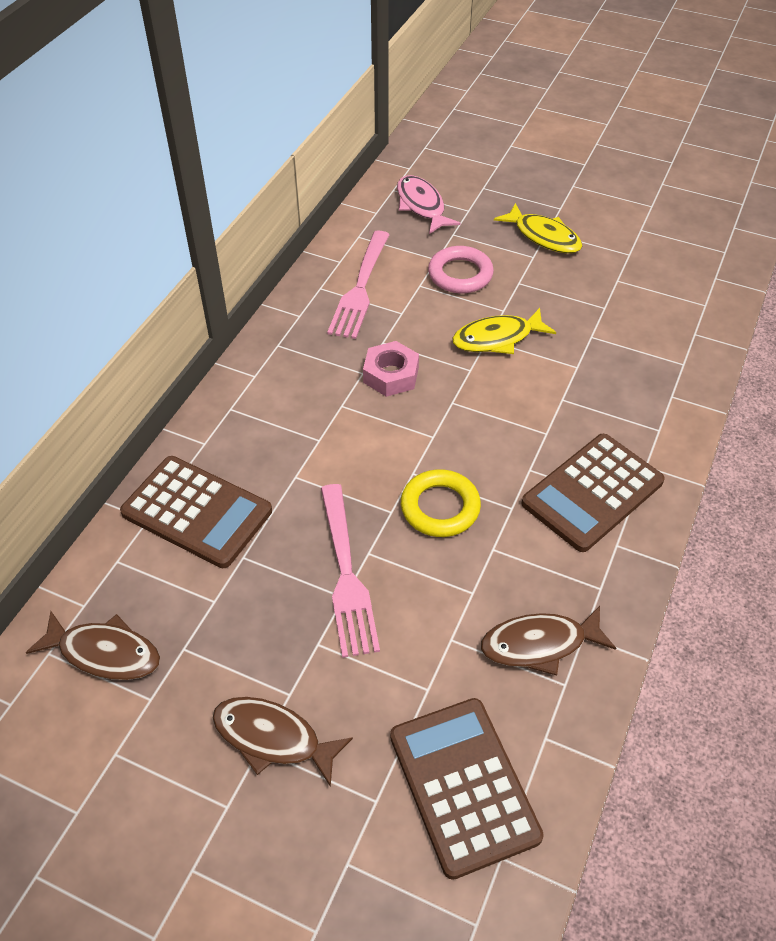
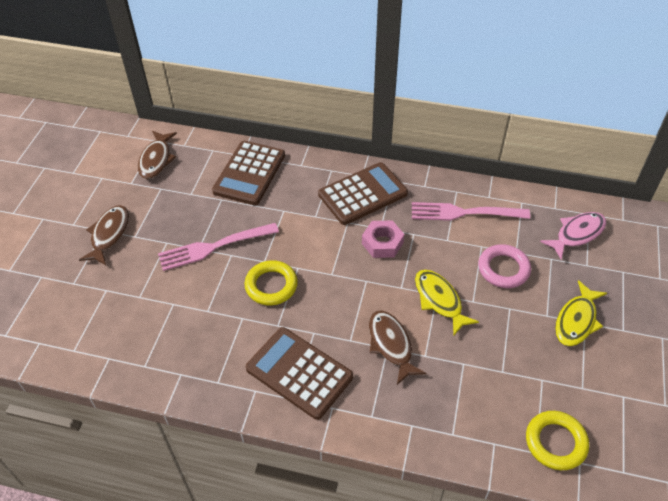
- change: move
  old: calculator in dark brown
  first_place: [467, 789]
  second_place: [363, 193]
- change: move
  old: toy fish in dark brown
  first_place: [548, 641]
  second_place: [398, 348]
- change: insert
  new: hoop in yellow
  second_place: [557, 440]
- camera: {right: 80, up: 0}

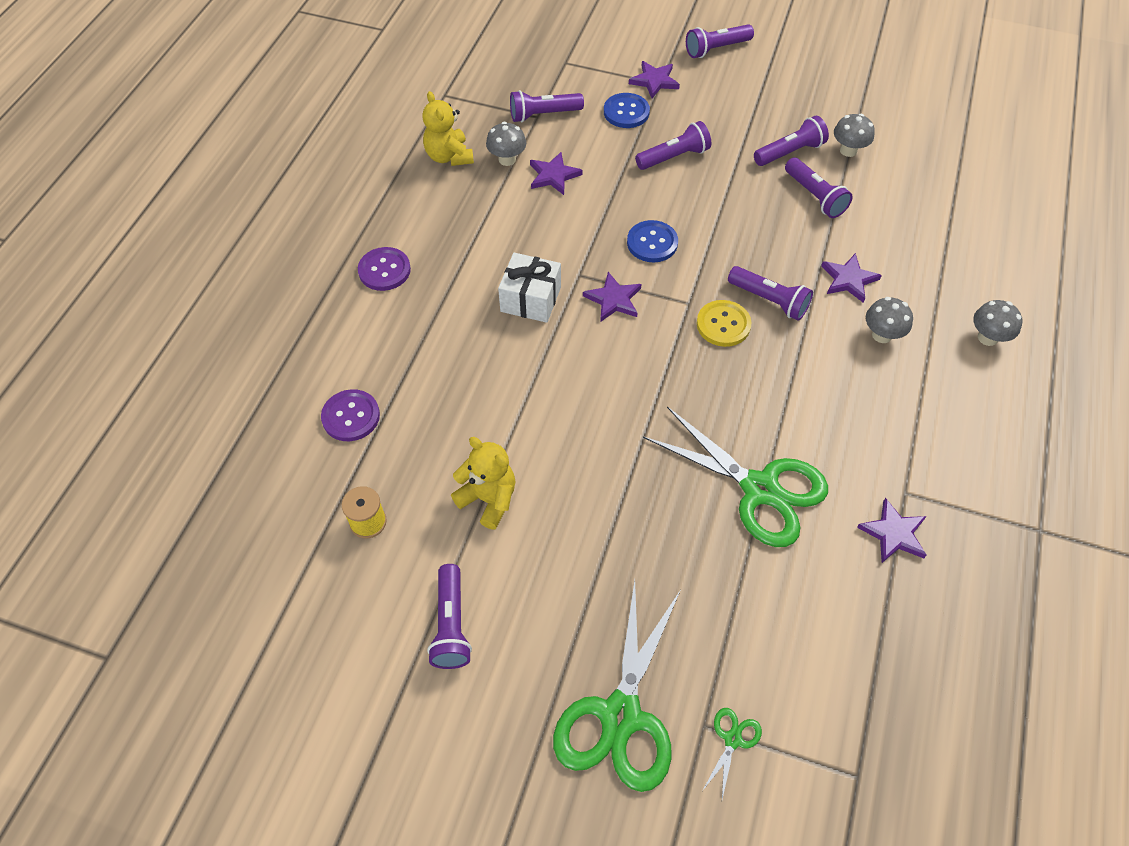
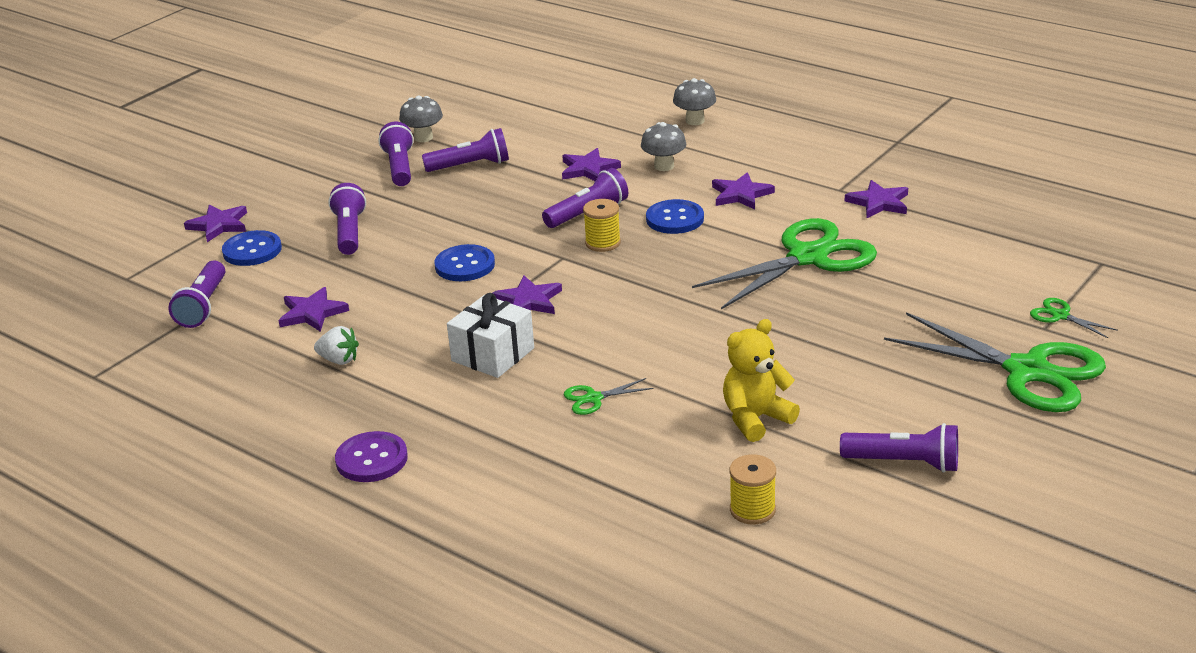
- change: delete
  old: button in royal purple
  first_place: [350, 415]
- change: delete
  old: teddy in yellow
  first_place: [448, 128]
- change: delete
  old: mushroom in ash-grey
  first_place: [506, 144]
- change: delete
  old: flashlight in royal purple
  first_place: [720, 41]
- change: replace
  old: button in yellow
  new: reel of thread in yellow
  first_place: [724, 323]
  second_place: [602, 225]
- change: insert
  new: berry in white
  second_place: [336, 345]
- change: insert
  new: scissors in emerald
  second_place: [608, 396]
- change: insert
  new: button in blue
  second_place: [675, 216]
- change: insert
  new: five-pointed star in royal purple
  second_place: [743, 190]
- camera: {right: -70, up: -25}

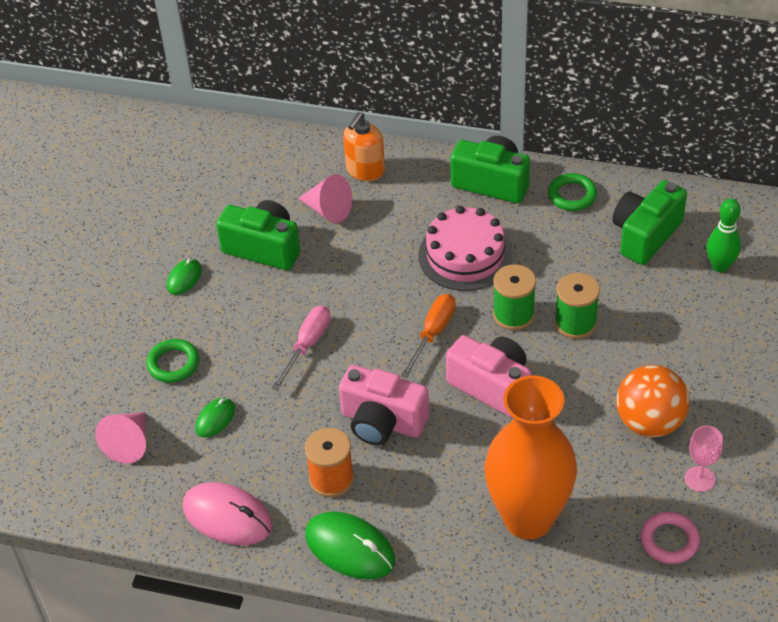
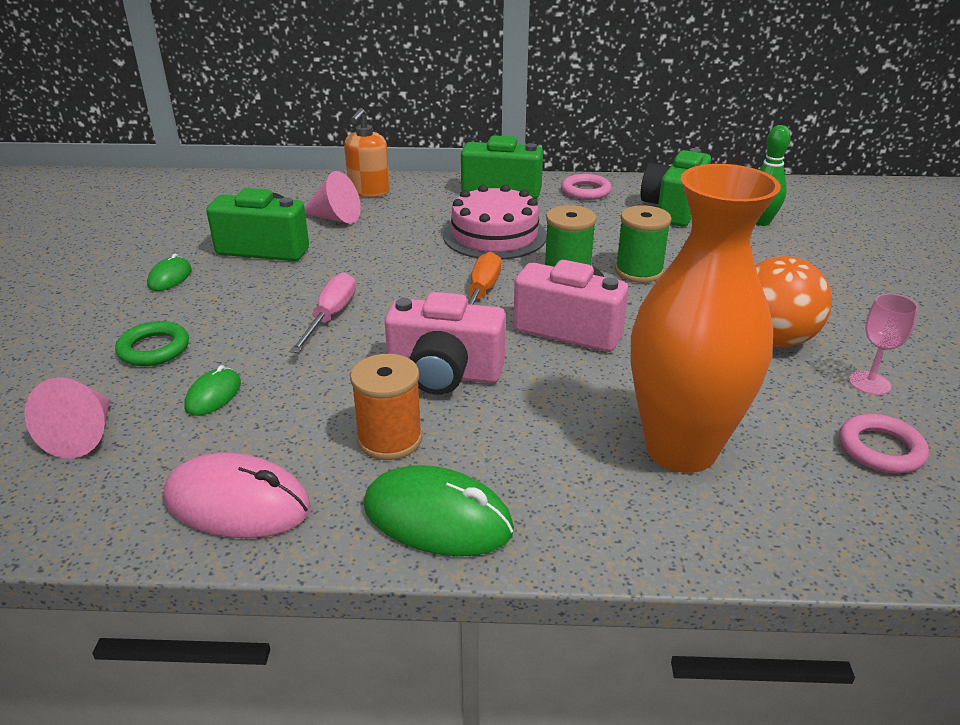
- change: recolor
  old: hoop in emerald
  new: hoop in pink
  first_place: [572, 192]
  second_place: [586, 187]
- camera: {right: -15, up: -15}

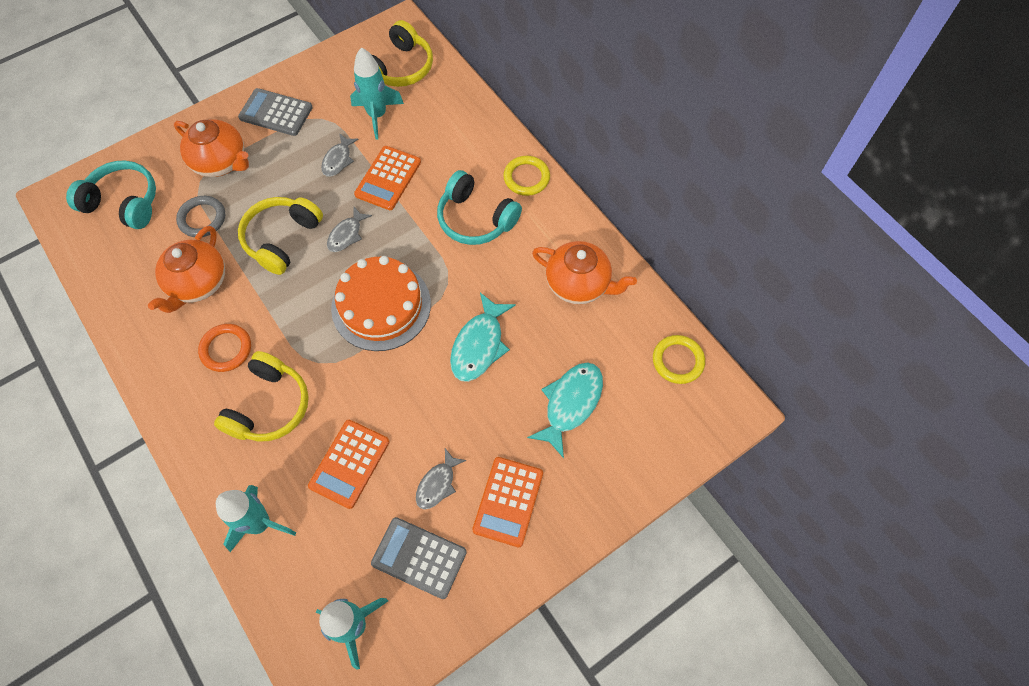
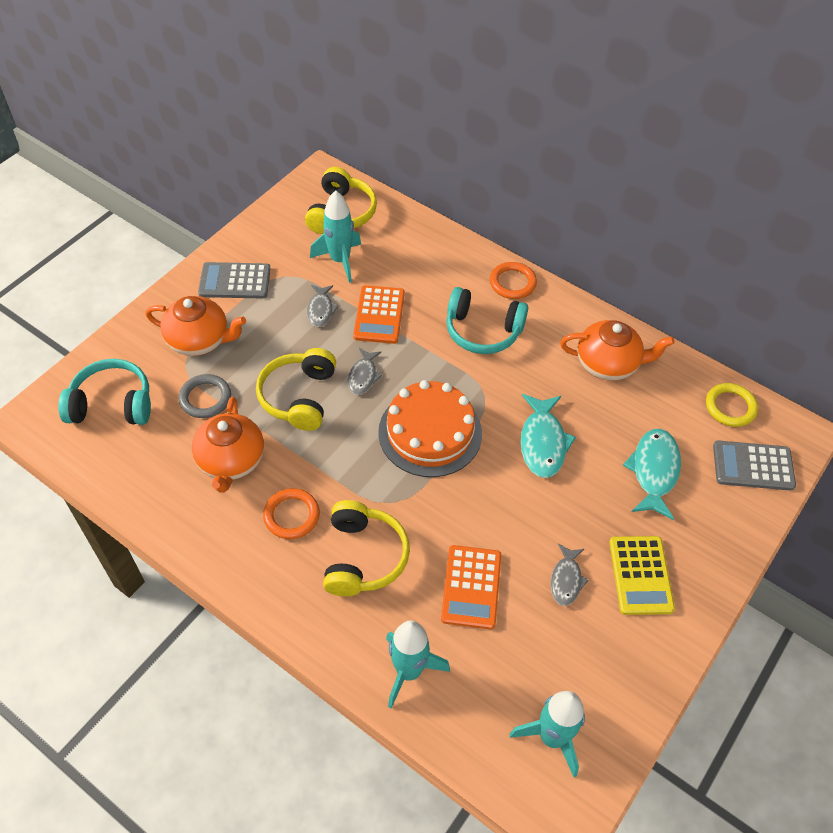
- change: move
  old: calculator in ash-grey
  first_place: [419, 558]
  second_place: [754, 465]
- change: recolor
  old: calculator in bright orange
  new: calculator in yellow
  first_place: [507, 502]
  second_place: [642, 575]
- change: recolor
  old: hoop in yellow
  new: hoop in bright orange
  first_place: [526, 176]
  second_place: [513, 280]
- camera: {right: -20, up: -10}

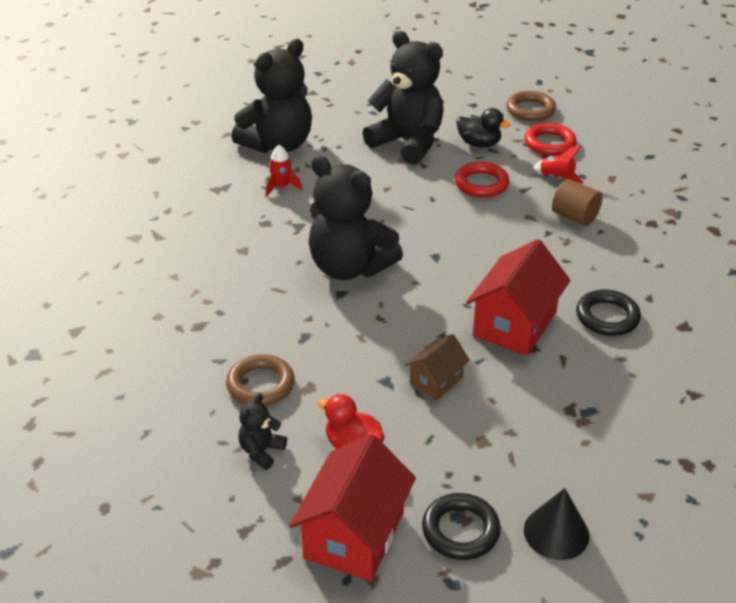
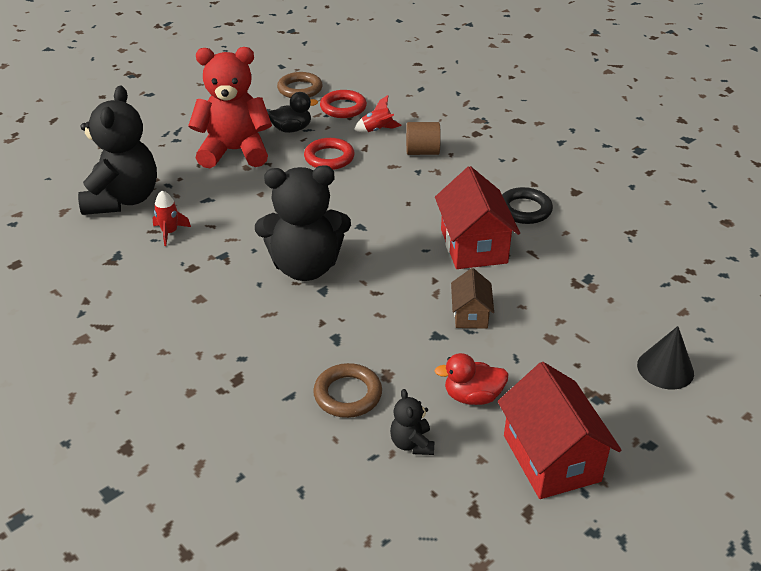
- change: recolor
  old: teddy in black
  new: teddy in red
  first_place: [403, 98]
  second_place: [230, 107]
- change: delete
  old: hoop in black
  first_place: [461, 526]
- camera: {right: -40, up: 0}

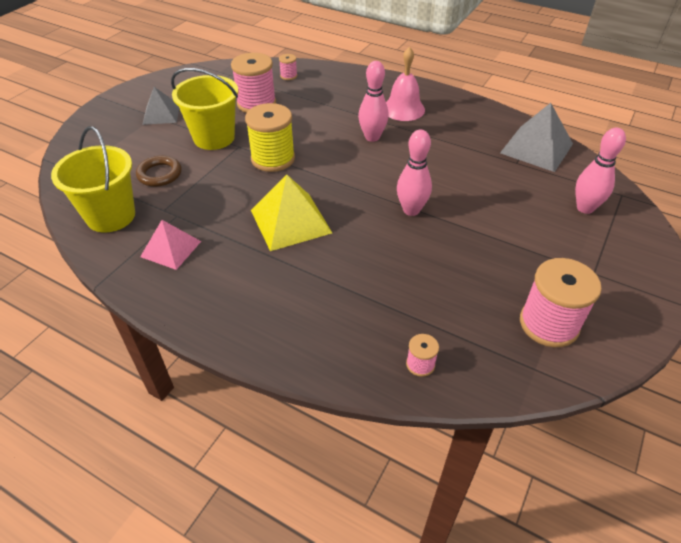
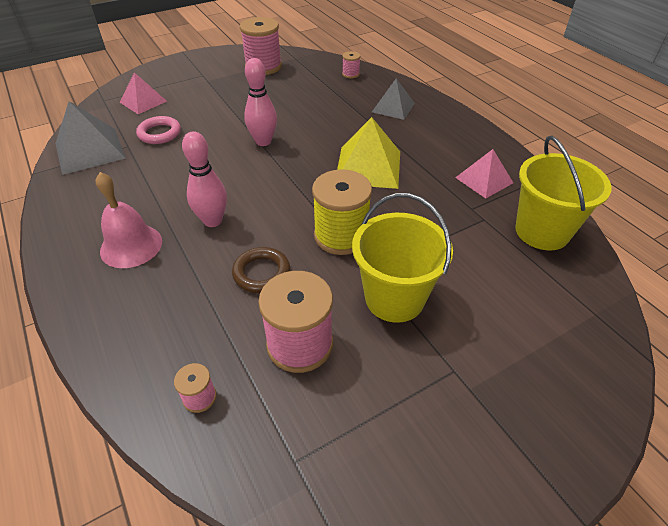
- change: move
  old: hoop in dark brown
  first_place: [159, 171]
  second_place: [261, 270]
- change: move
  old: pyramid in ash-grey
  first_place: [160, 106]
  second_place: [393, 99]
- change: replace
  old: skittle in pink
  new: pyramid in pink
  first_place: [600, 171]
  second_place: [143, 93]
- change: insert
  new: hoop in pink
  second_place: [158, 130]
- camera: {right: -150, up: 0}

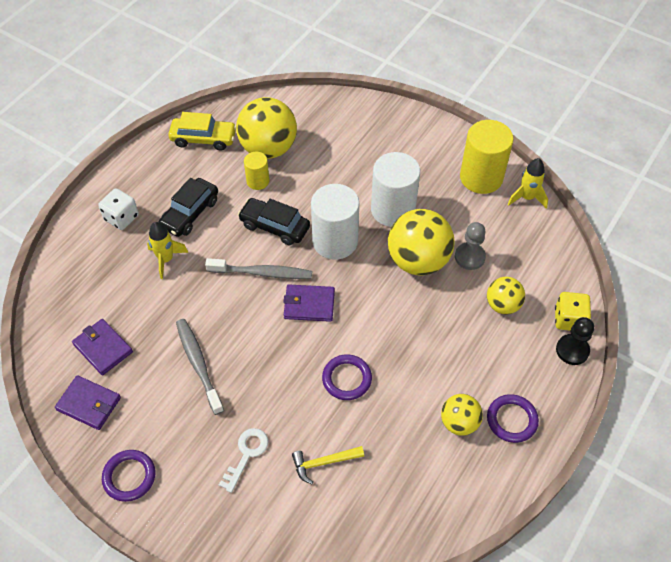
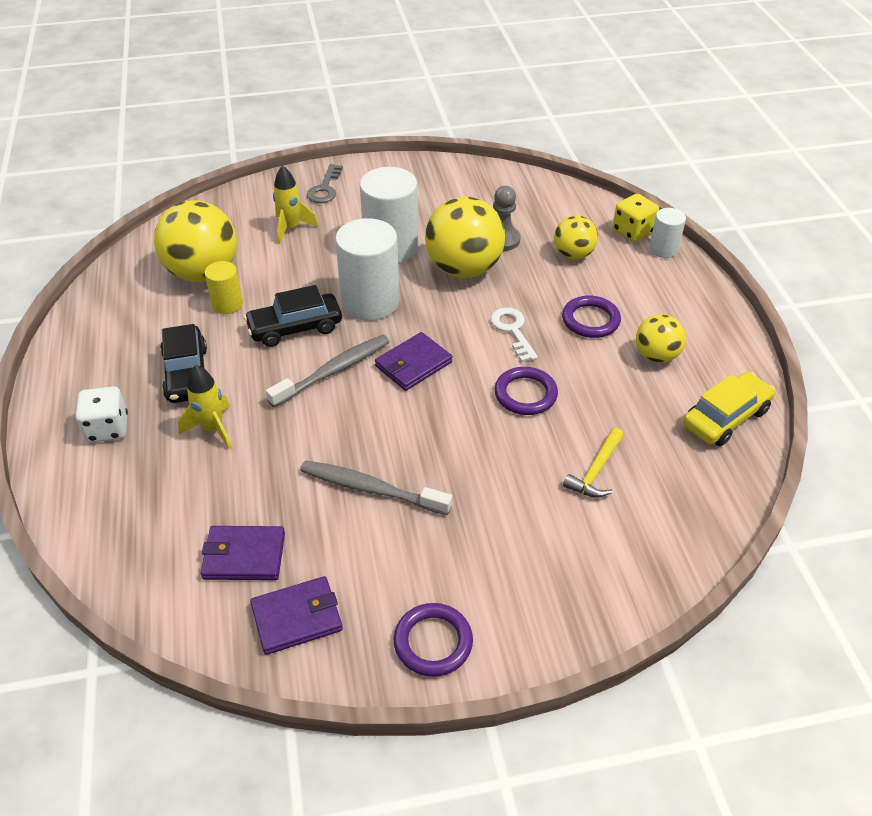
- change: move
  old: automobile in yellow
  first_place: [202, 131]
  second_place: [729, 409]
- change: move
  old: key in white
  first_place: [243, 460]
  second_place: [514, 334]
- change: delete
  old: cylinder shape in yellow
  first_place: [487, 157]
- change: move
  old: hoop in royal purple
  first_place: [513, 418]
  second_place: [591, 317]
- change: move
  old: rocket in yellow
  first_place: [528, 183]
  second_place: [295, 204]
- change: replace
  old: game pawn in black
  new: cylinder shape in white
  first_place: [575, 341]
  second_place: [667, 233]
- change: insert
  new: key in ash-grey
  second_place: [325, 183]
- camera: {right: -45, up: -10}

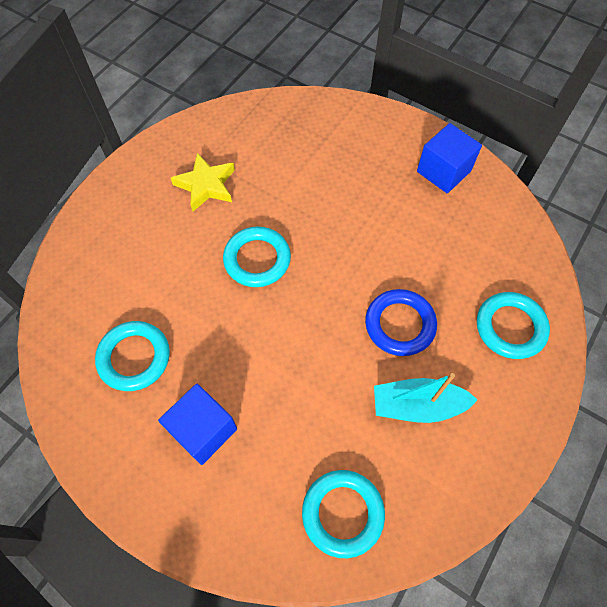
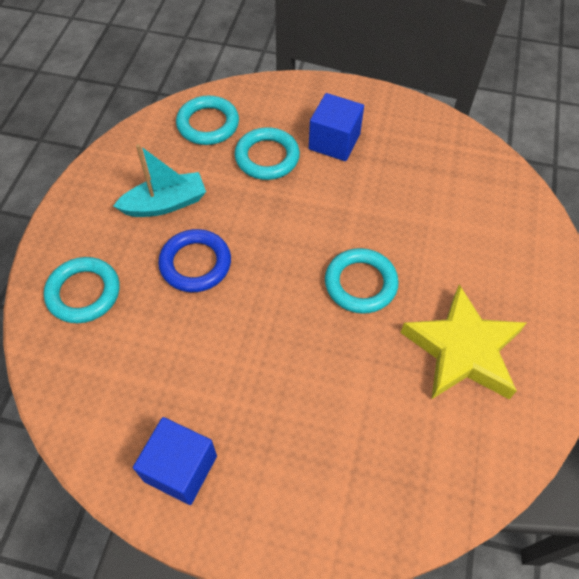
- change: move
  old: hoop in teal
  first_place: [132, 356]
  second_place: [267, 153]
- change: resize
  old: five-pointed star in yellow
  first_place: [203, 182]
  second_place: [463, 342]
  factor: 1.54
- camera: {right: 160, up: -5}

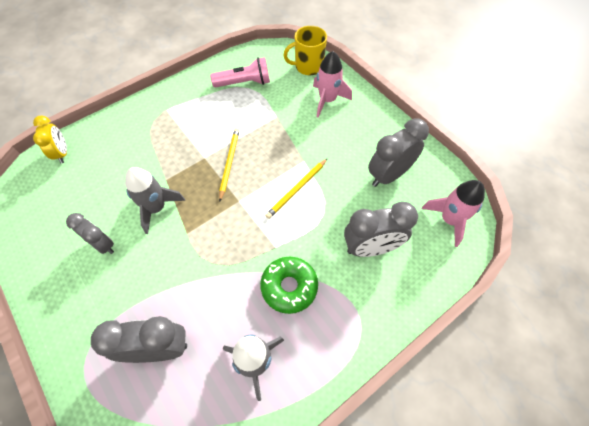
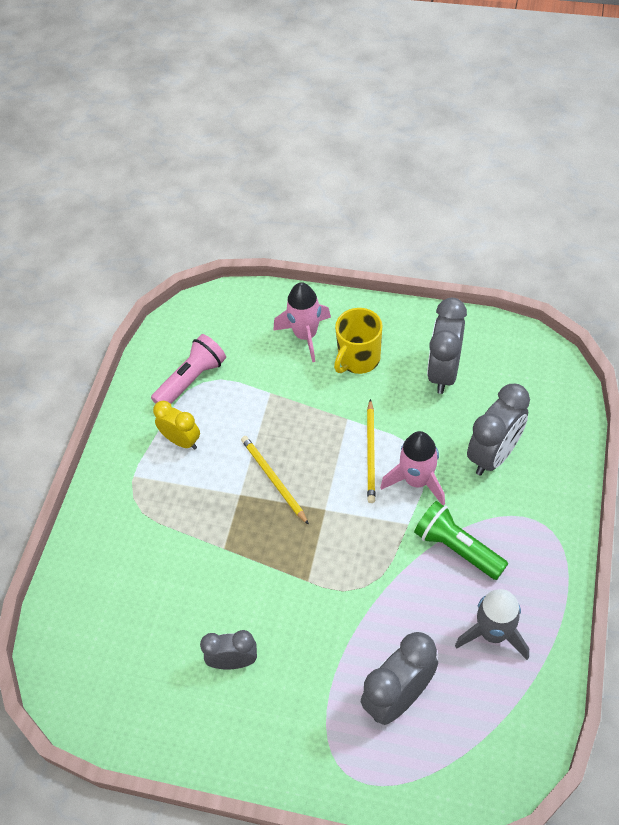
- change: move
  old: alarm clock in yellow
  first_place: [50, 139]
  second_place: [176, 425]
- change: delete
  old: rocket in ash-grey
  first_place: [155, 200]
- change: replace
  old: glazed donut in emerald
  new: flashlight in emerald
  first_place: [289, 285]
  second_place: [461, 540]
- change: move
  old: coffee mug in yellow
  first_place: [305, 50]
  second_place: [358, 341]
- change: move
  old: rocket in pink
  first_place: [453, 213]
  second_place: [412, 468]
- camera: {right: -35, up: -5}

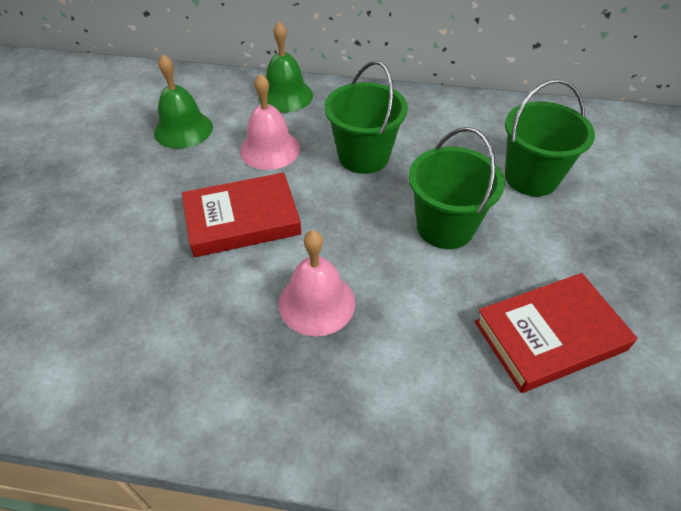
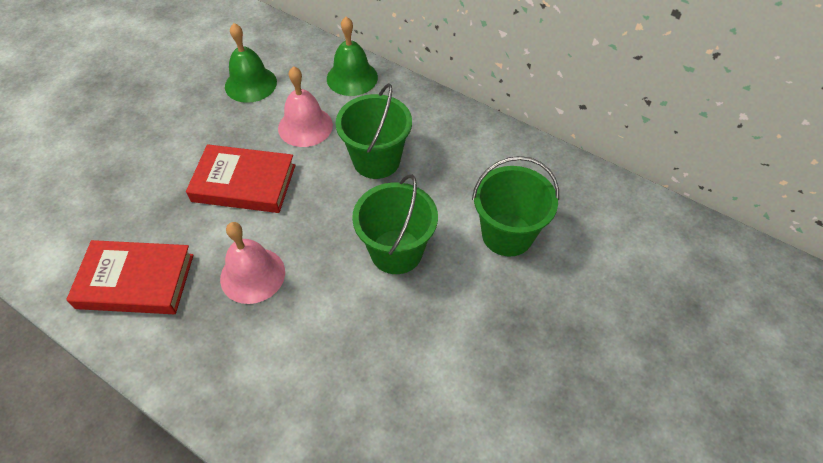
- change: move
  old: hardcover in red
  first_place: [556, 333]
  second_place: [130, 277]
- camera: {right: 25, up: 5}

